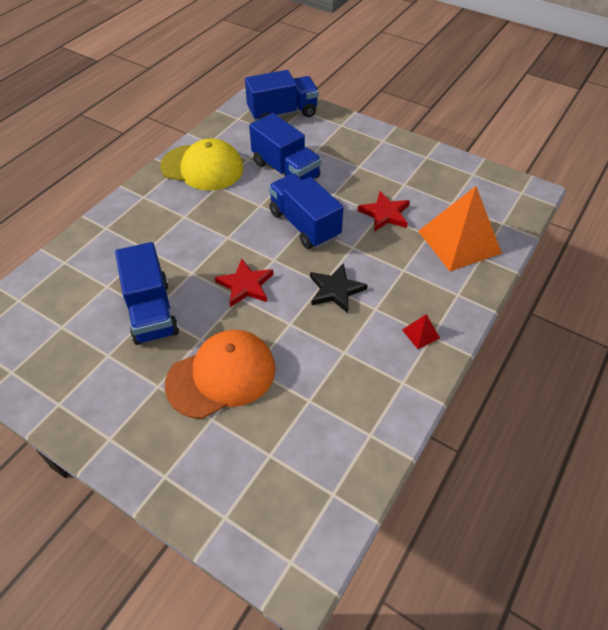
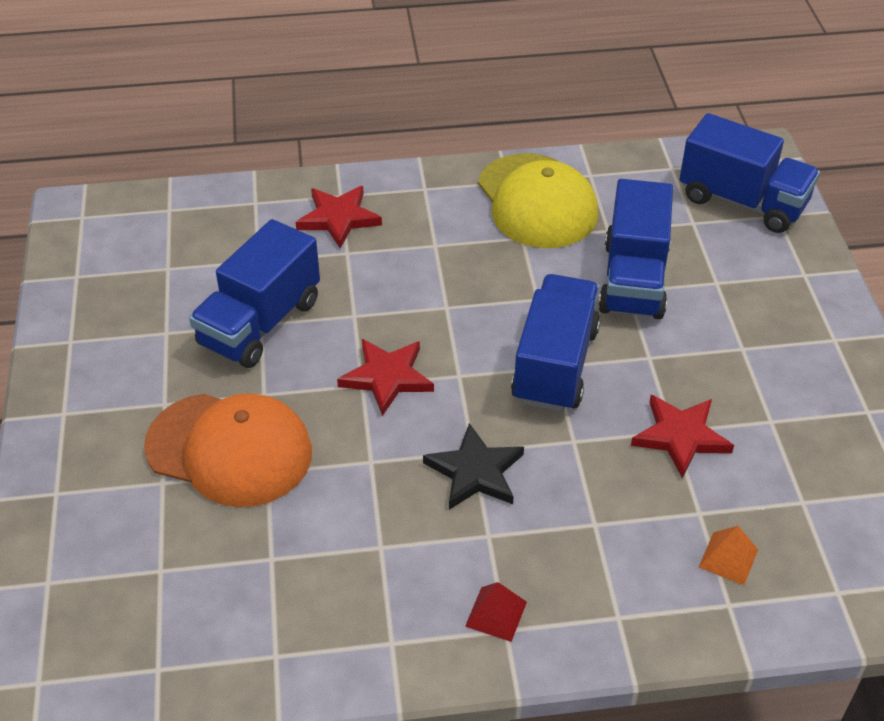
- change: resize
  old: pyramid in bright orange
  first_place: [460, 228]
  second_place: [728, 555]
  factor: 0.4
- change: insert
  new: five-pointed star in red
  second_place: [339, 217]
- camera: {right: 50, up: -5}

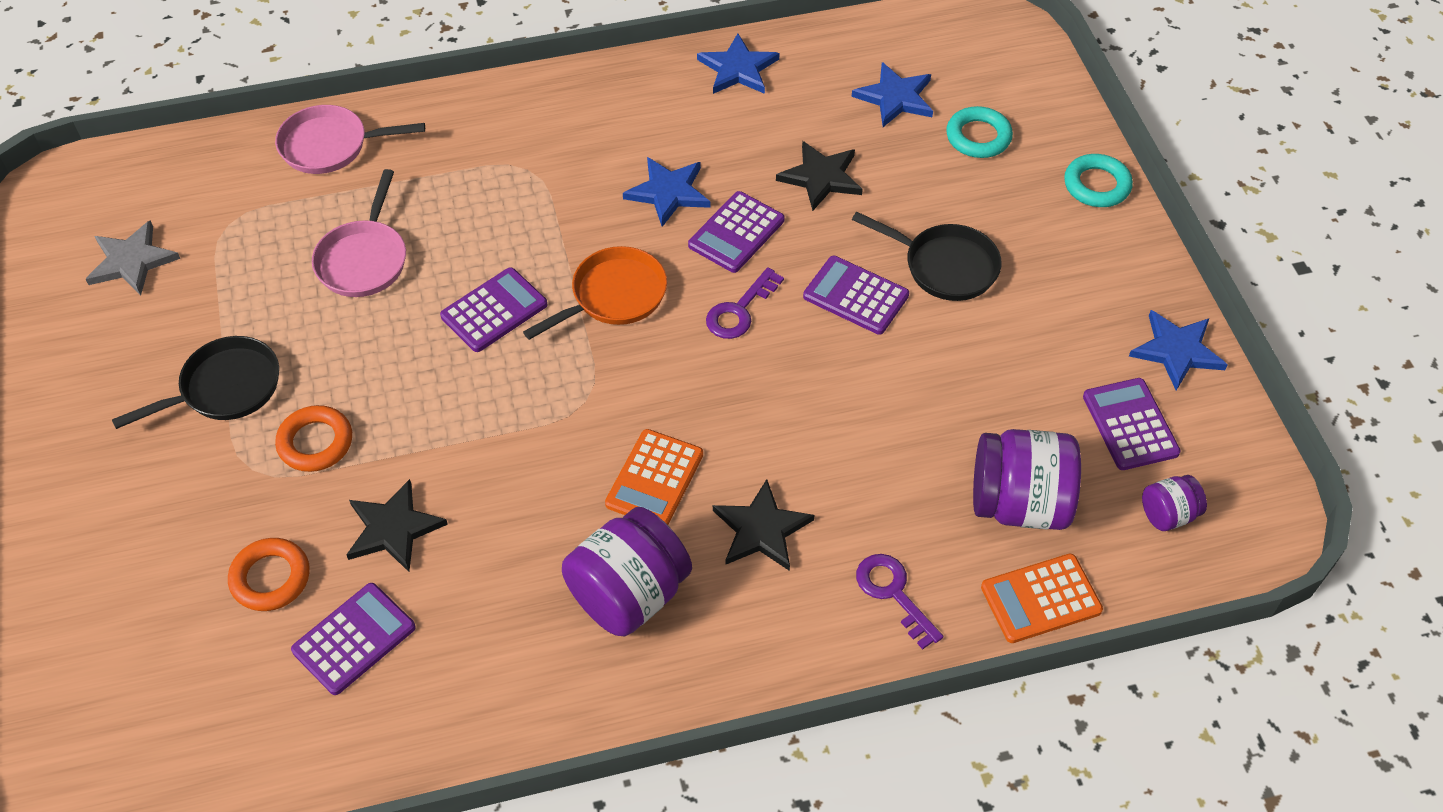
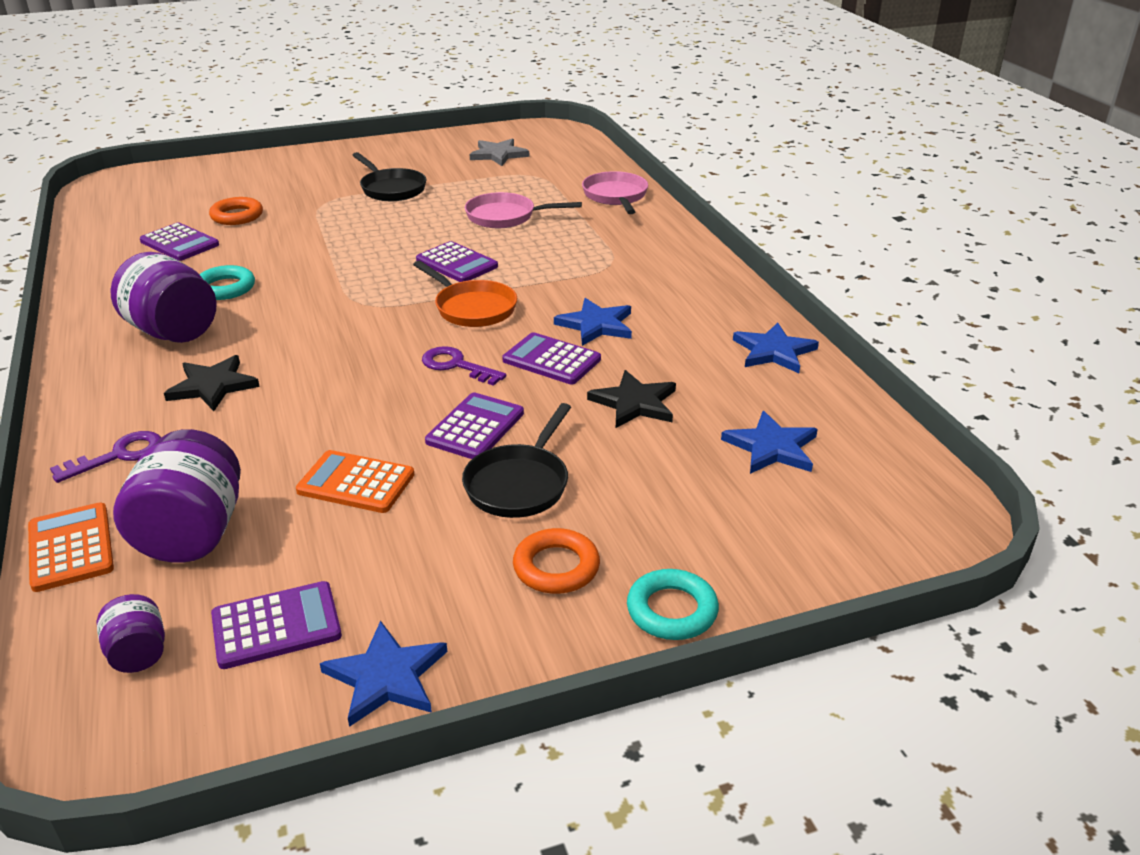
- change: move
  old: hoop in bright orange
  first_place: [313, 438]
  second_place: [556, 561]
- change: delete
  old: five-pointed star in black
  first_place: [397, 525]
- change: move
  old: calculator in bright orange
  first_place: [654, 477]
  second_place: [355, 481]
- change: move
  old: hoop in teal
  first_place: [979, 132]
  second_place: [227, 282]
- camera: {right: 85, up: -20}

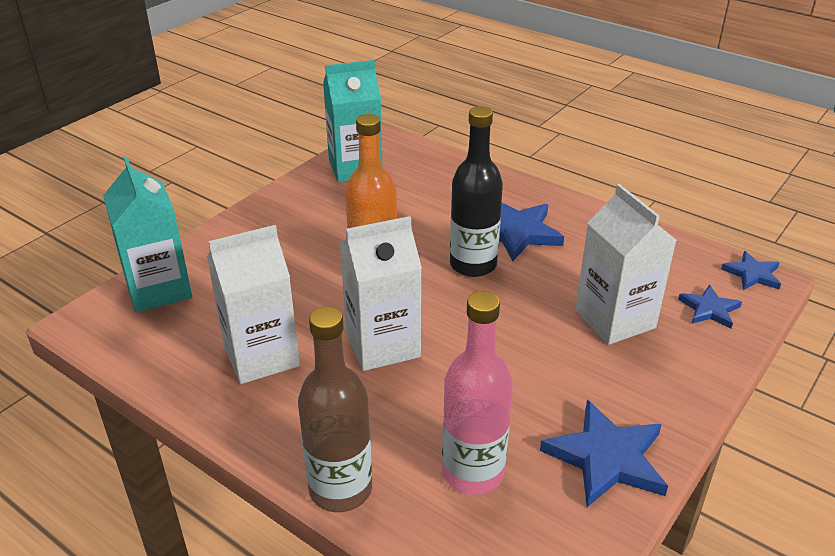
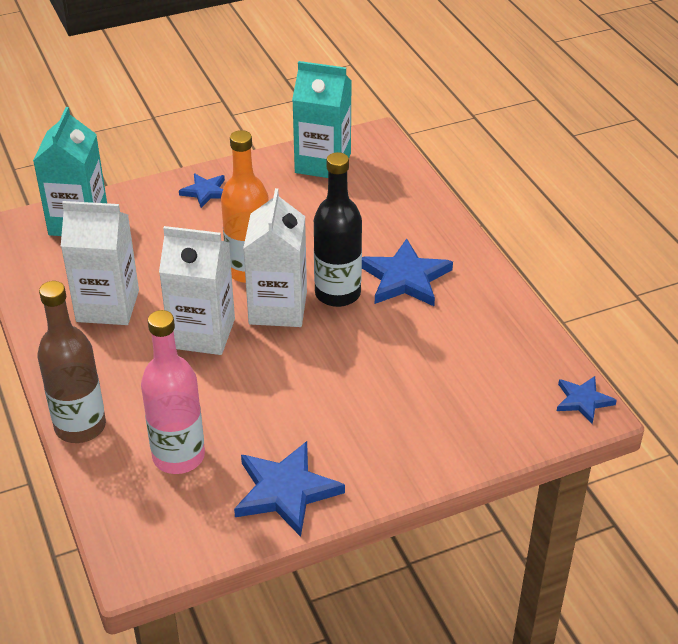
- change: move
  old: milk carton in white
  first_place: [626, 264]
  second_place: [275, 257]
- change: move
  old: five-pointed star in blue
  first_place: [710, 307]
  second_place: [202, 190]
- camera: {right: 30, up: 5}

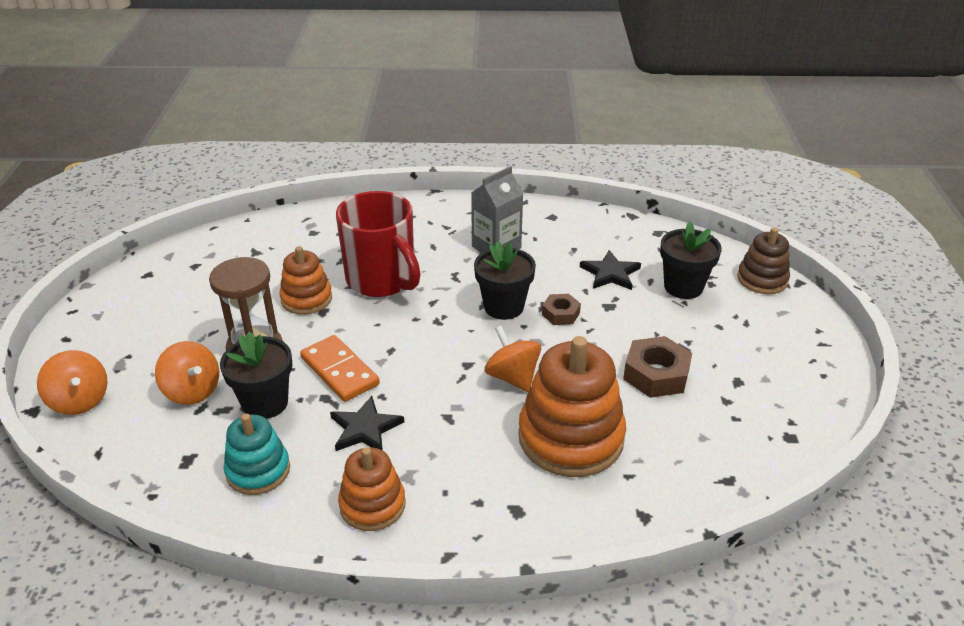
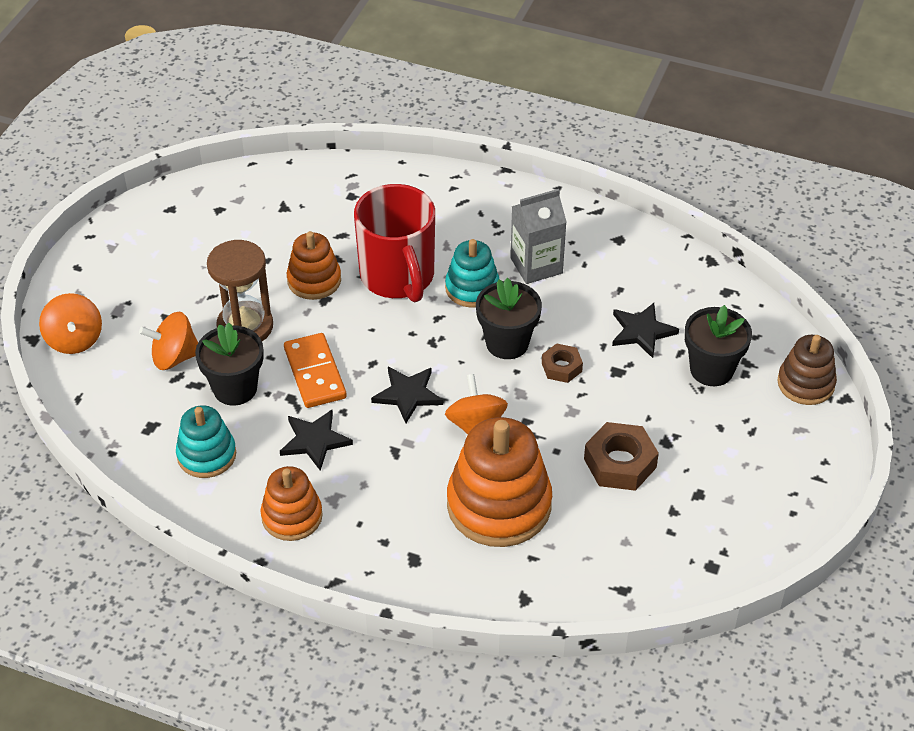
- change: rotate
  old: whirligig in bright orange
  first_place: [187, 373]
  second_place: [168, 341]
  degrees: 105
- change: insert
  new: five-pointed star in black
  second_place: [407, 395]
- change: insert
  new: stacking toy in teal
  second_place: [472, 273]
- camera: {right: 20, up: 10}

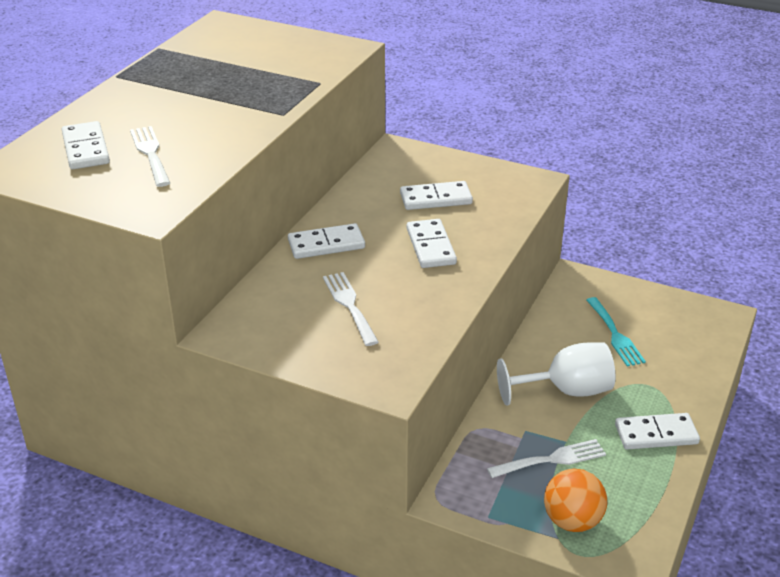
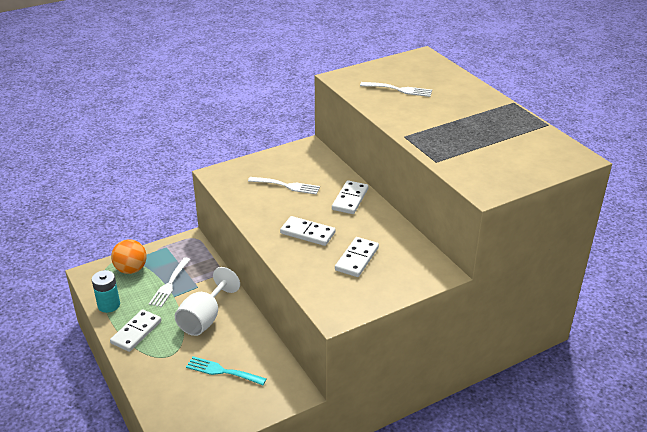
- change: delete
  old: domino tile in white
  first_place: [85, 145]
- change: insert
  new: power cell in teal
  second_place: [106, 291]
- camera: {right: 125, up: 0}

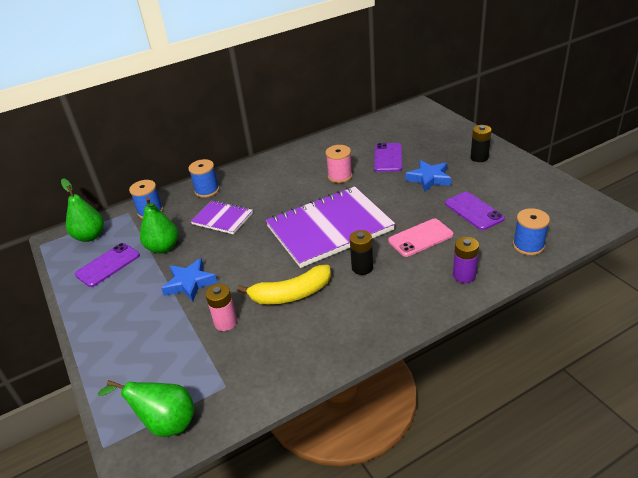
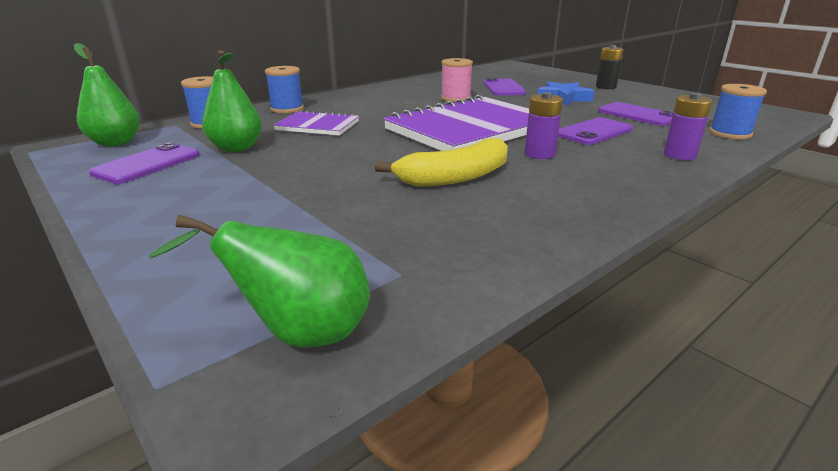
- change: delete
  old: five-pointed star in blue
  first_place: [189, 280]
- change: delete
  old: power cell in pink
  first_place: [221, 307]
- change: recolor
  old: power cell in black
  new: power cell in royal purple
  first_place: [361, 252]
  second_place: [544, 125]
- change: recolor
  old: smartphone in pink
  new: smartphone in royal purple
  first_place: [420, 238]
  second_place: [595, 131]
- camera: {right: -15, up: -10}

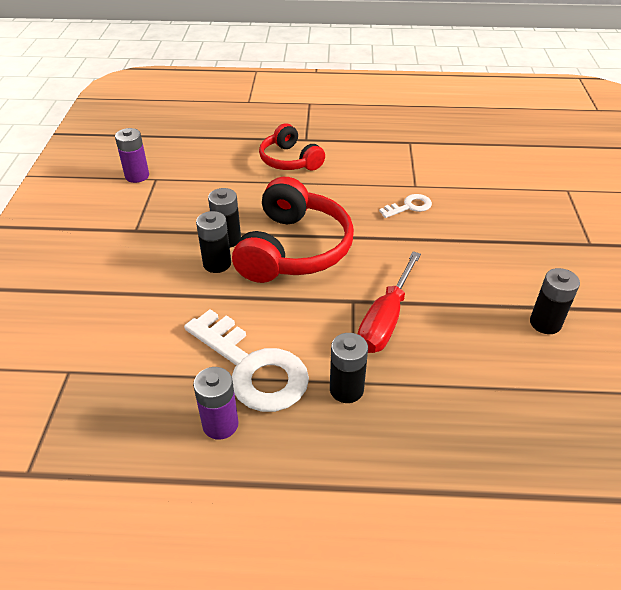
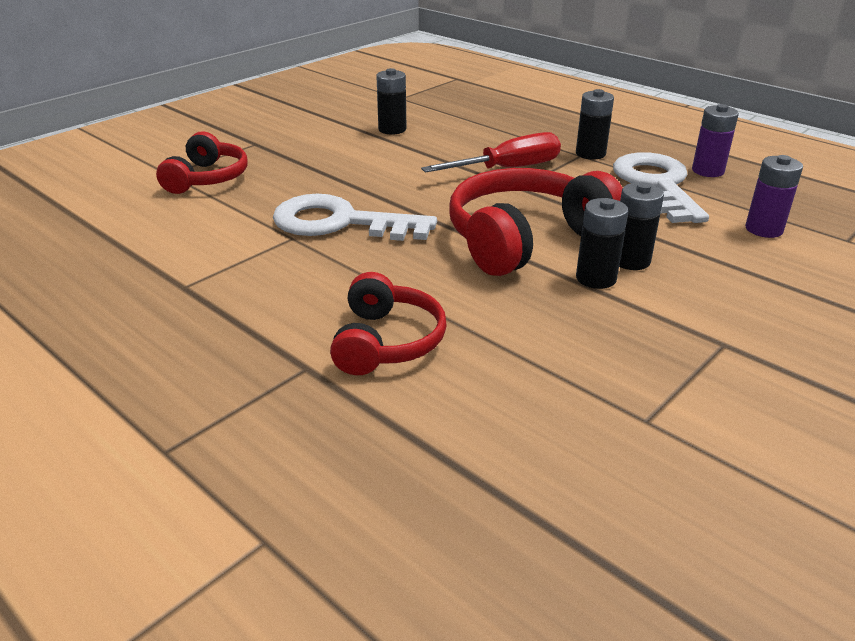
- change: move
  old: power cell in royal purple
  first_place: [132, 155]
  second_place: [774, 196]
- change: resize
  old: key in white
  first_place: [405, 206]
  second_place: [355, 217]
  factor: 2.09
- change: insert
  new: headphones in red
  second_place: [202, 163]
- camera: {right: -140, up: -10}

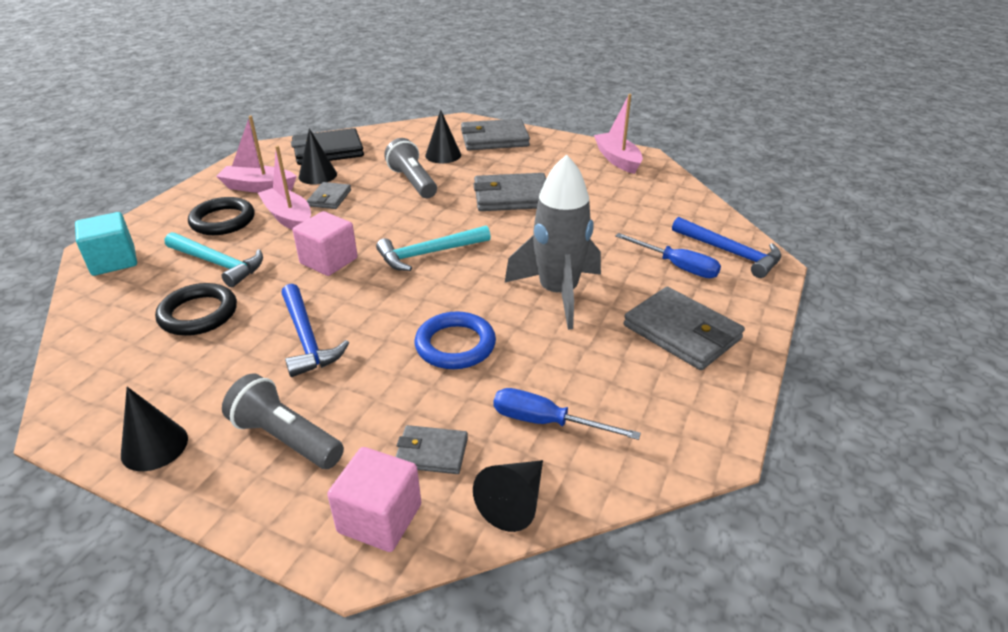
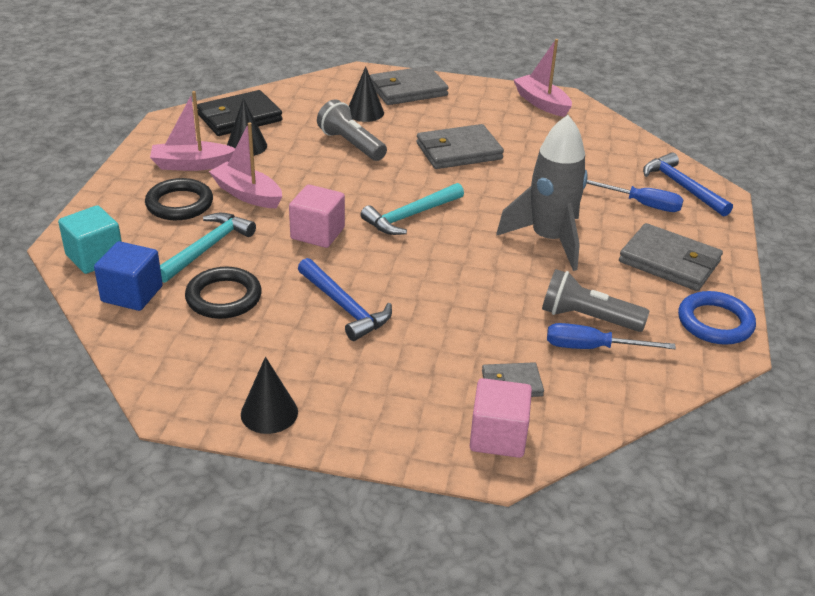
- change: rotate
  old: carpenter's hammer in teal
  first_place: [214, 259]
  second_place: [208, 248]
  degrees: -75
- change: move
  old: flashlight in ash-grey
  first_place: [283, 421]
  second_place: [595, 300]
- change: delete
  old: billfold in ash-grey
  first_place: [329, 195]
- change: move
  old: hoop in blue
  first_place: [455, 340]
  second_place: [717, 318]
- change: delete
  old: cone shape in black
  first_place: [508, 496]
- change: rotate
  old: carpenter's hammer in blue
  first_place: [726, 247]
  second_place: [688, 184]
  degrees: -150
- change: insert
  new: solid cube in blue
  second_place: [128, 276]
- camera: {right: -15, up: 0}

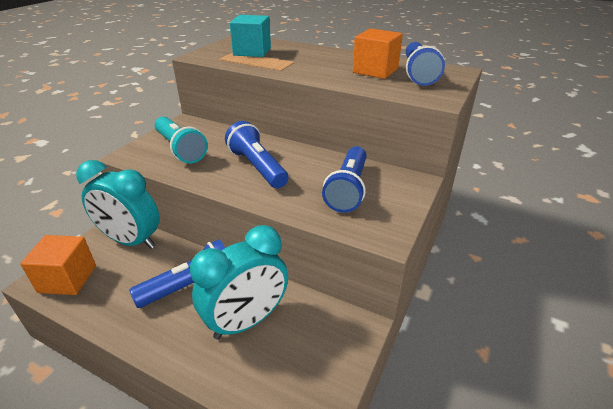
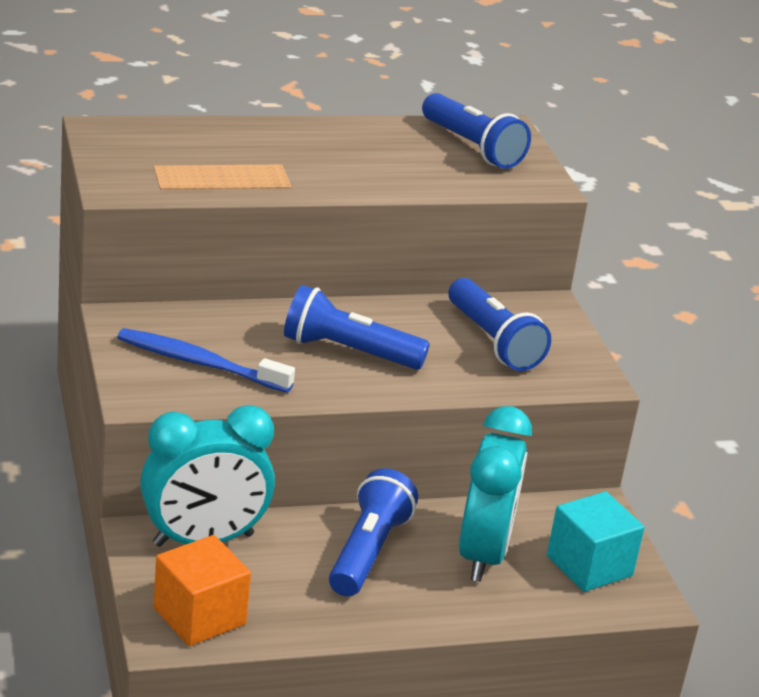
- change: replace
  old: flashlight in teal
  new: toothbrush in blue
  first_place: [181, 140]
  second_place: [206, 360]
- change: move
  old: solid cube in teal
  first_place: [250, 36]
  second_place: [595, 541]
- change: delete
  old: solid cube in bright orange
  first_place: [378, 53]
- camera: {right: -45, up: -5}

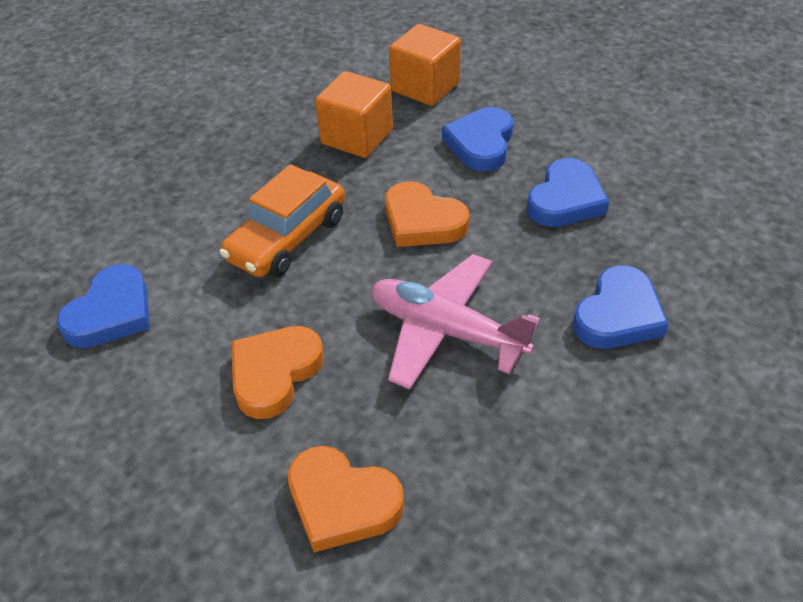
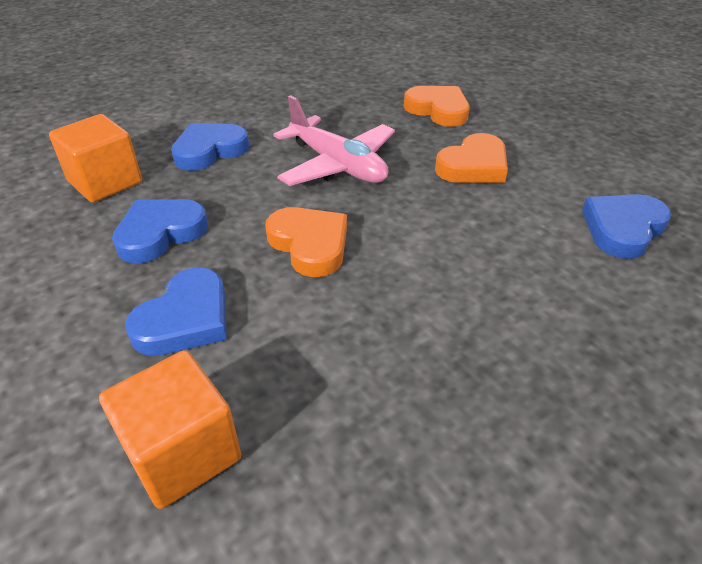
- change: delete
  old: automobile in bright orange
  first_place: [282, 220]
- change: move
  old: solid cube in bright orange
  first_place: [354, 114]
  second_place: [95, 158]
- camera: {right: -165, up: -5}

